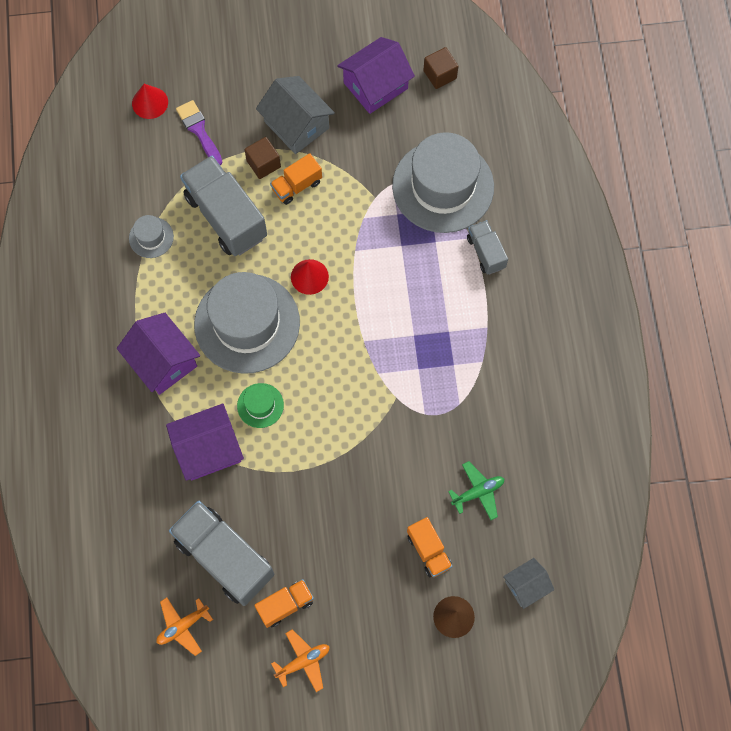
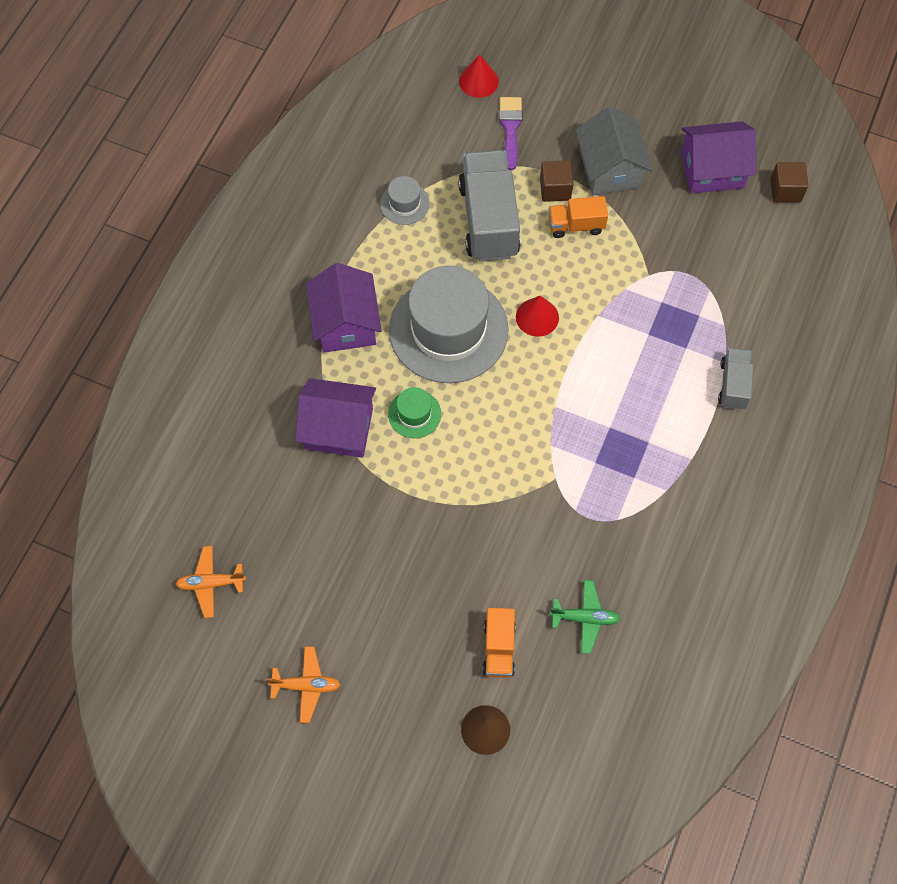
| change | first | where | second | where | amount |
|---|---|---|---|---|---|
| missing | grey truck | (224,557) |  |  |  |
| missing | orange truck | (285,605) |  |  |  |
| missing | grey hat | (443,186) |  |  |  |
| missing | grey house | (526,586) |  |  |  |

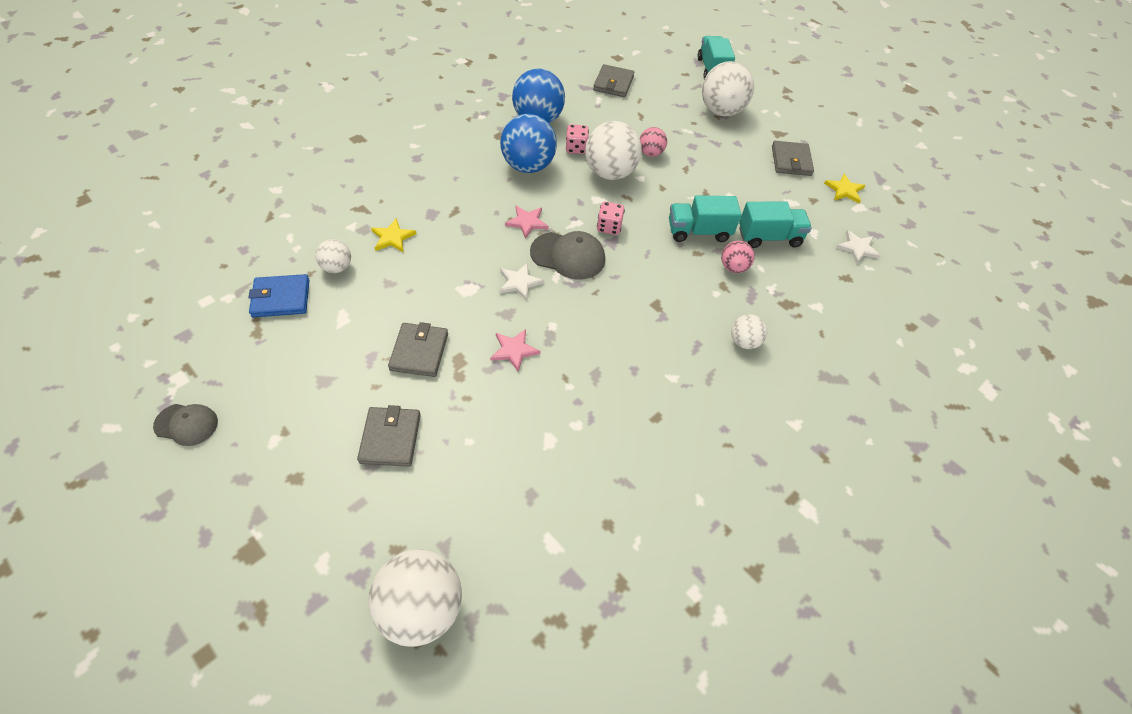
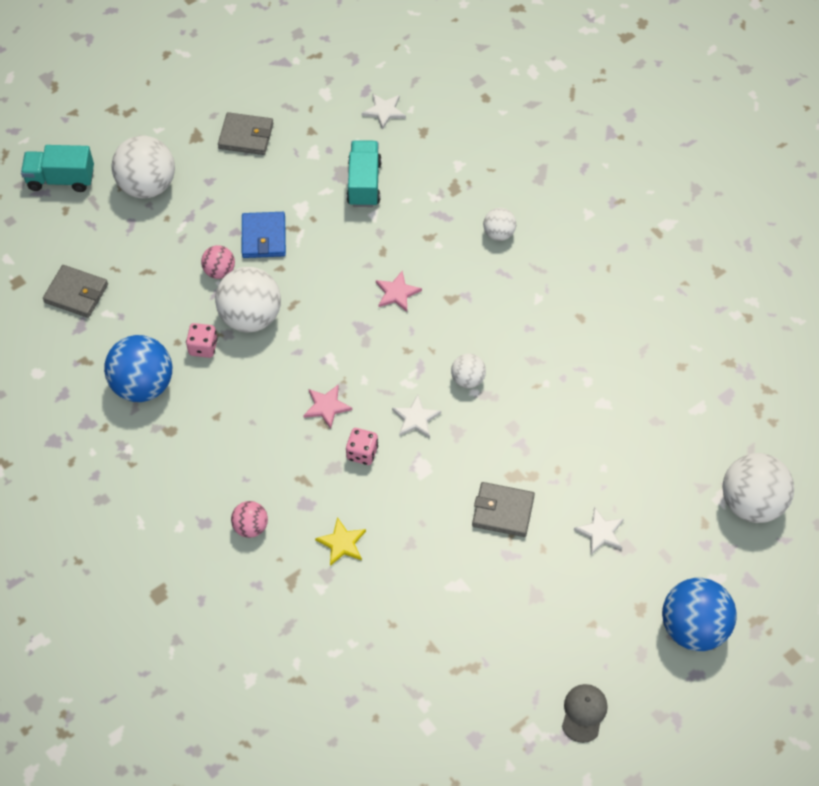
| change | first | where | second | where | amount |
|---|---|---|---|---|---|
| relocated | blue wallet | (281,298) |  | (263,237) |  |
| relocated | white ball | (337,267) |  | (468,379) |  |
| exchanged | grey wallet | (390,438) | white star | (600,532) |  |
| relocated | pink star | (514,350) |  | (397,293) |  |
| relocated | blue ball | (528,166) |  | (693,627) |  |
| missing | grey cap | (568,256) |  |  |  |
| relocated | pink dice | (609,227) |  | (362,453) |  |
| missing | turquoise truck | (698,232) |  |  |  |
| relocated | pink ball | (733,267) |  | (250,527) |  |
| missing | yellow star | (844,190) |  |  |  |

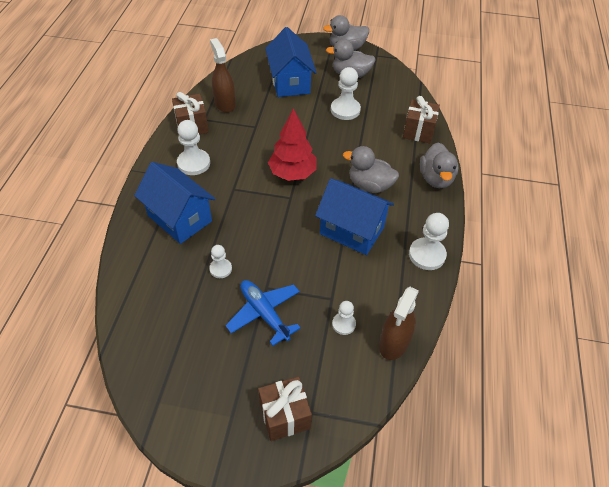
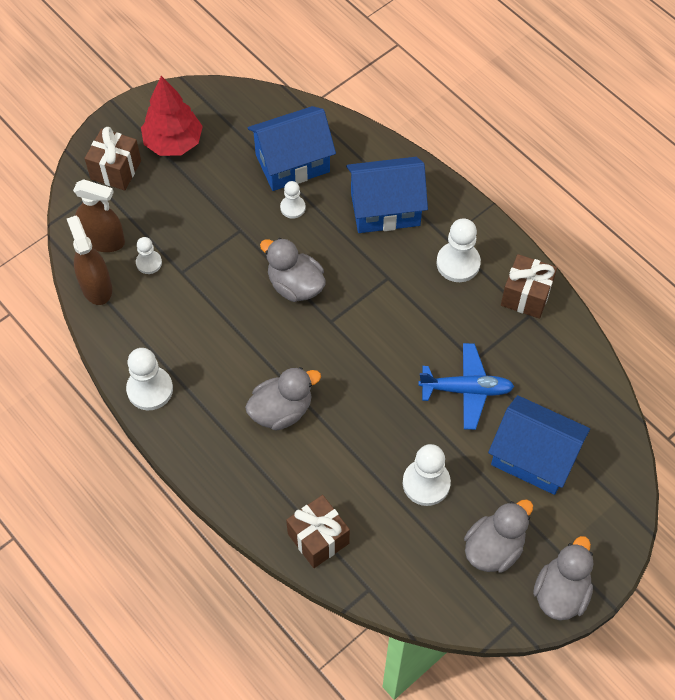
| change | first | where | second | where | amount |
|---|---|---|---|---|---|
| relocated | brown spray bottle | (225,104) |  | (103,240) |  |
| relocated | blue plane | (264,313) |  | (466,390) |  |
| relocated | red tree | (292,173) |  | (173,142) |  |
| relocated | blue house | (352,230) |  | (292,163) |  |
| relocated | grey duck | (436,178) |  | (295,285) |  |

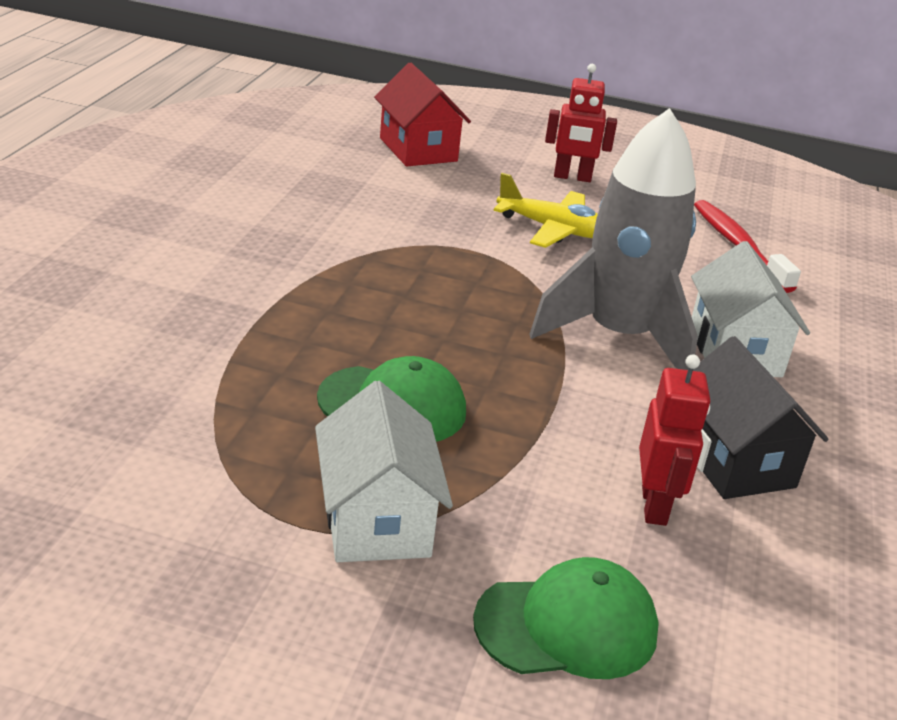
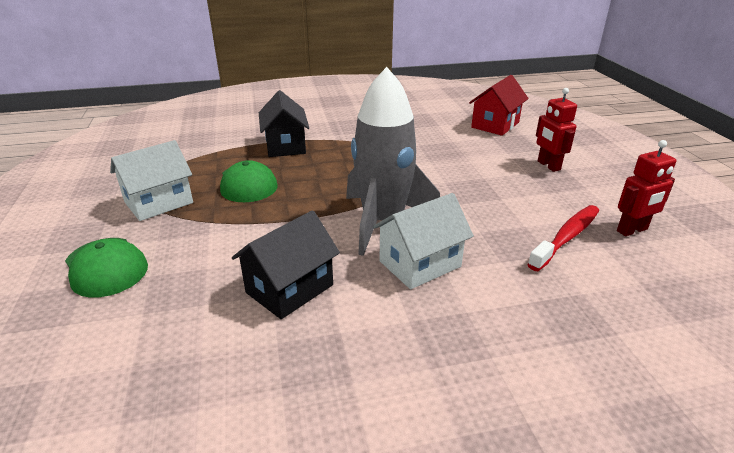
| change | first | where | second | where | amount |
|---|---|---|---|---|---|
| missing | yellow plane | (553,229) |  |  |  |
| relocated | red robot | (655,505) |  | (632,230) |  |
| appeared |  |  | black house | (285,146) |  |

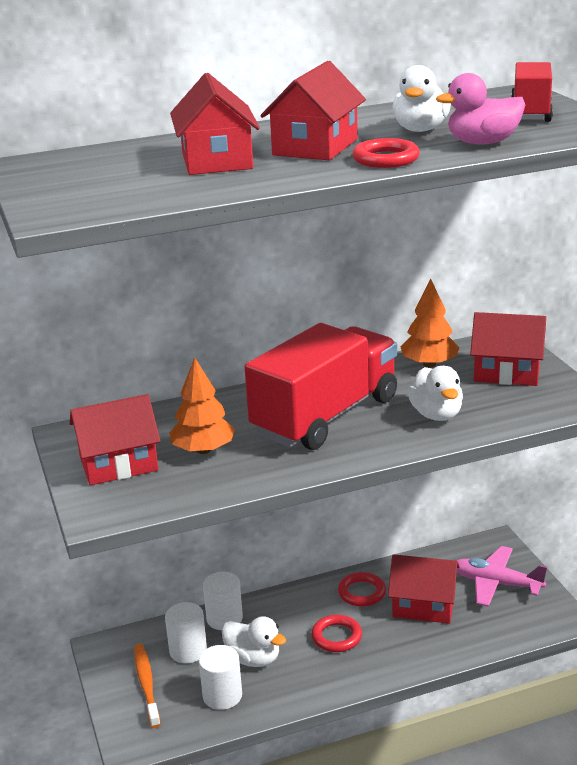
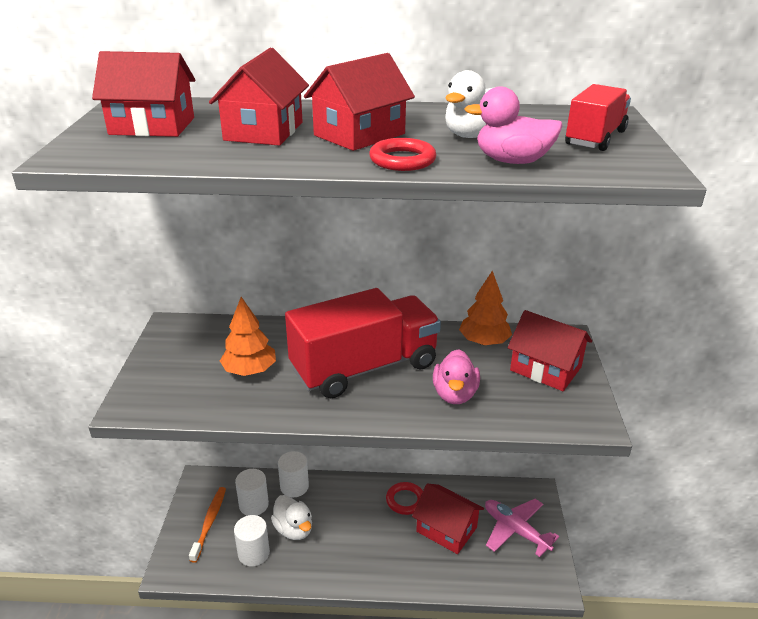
| change | first | where | second | where | amount |
|---|---|---|---|---|---|
| relocated | red house | (118,463) |  | (152,126) |  |
| missing | red ring | (336,637) |  |  |  |
| colour | white duck | (436,415) | pink duck | (454,394) |  |

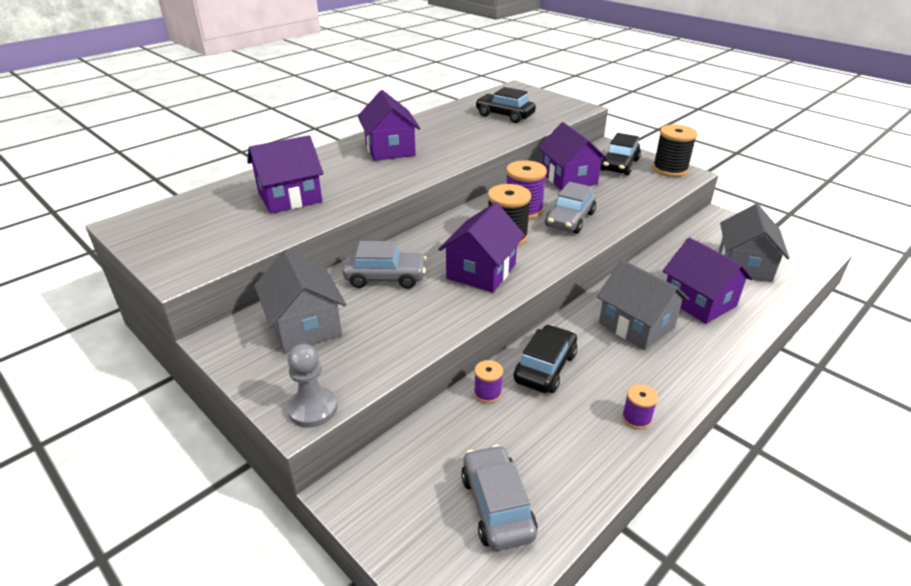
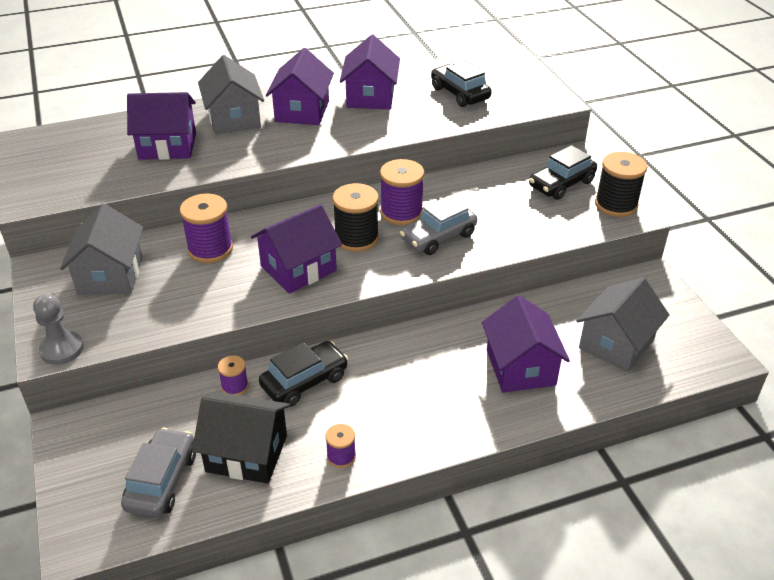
| change | first | where | second | where | amount |
|---|---|---|---|---|---|
| exchanged | grey car | (385,277) | purple spool | (210,249) |  |
| relocated | purple house | (569,178) |  | (370,97) |  |
| relocated | grey house | (636,325) |  | (234,119) |  |
| appeared |  |  | black house | (246,453) |  |

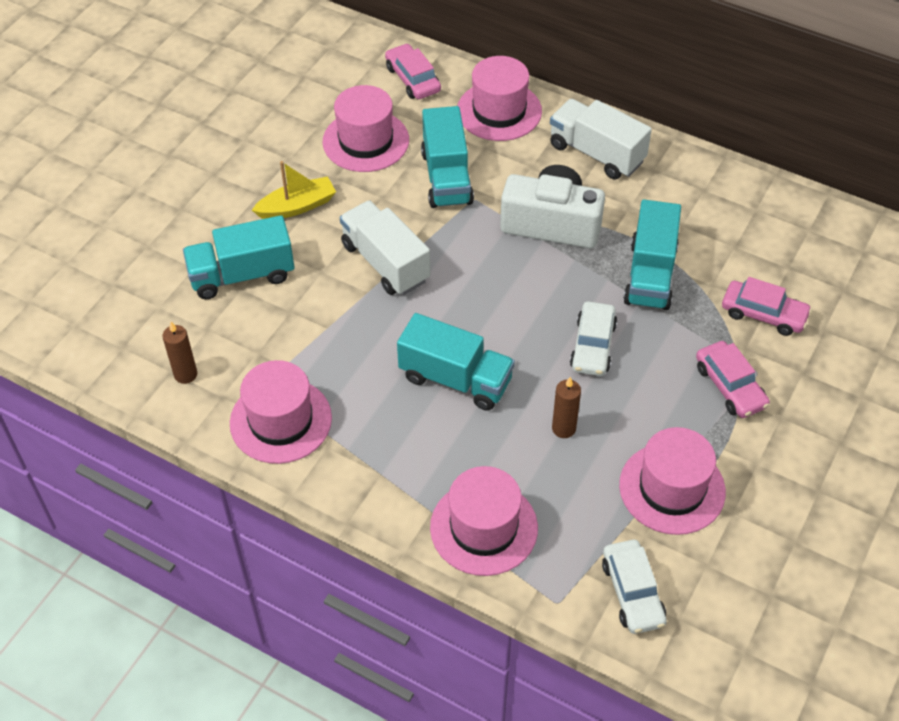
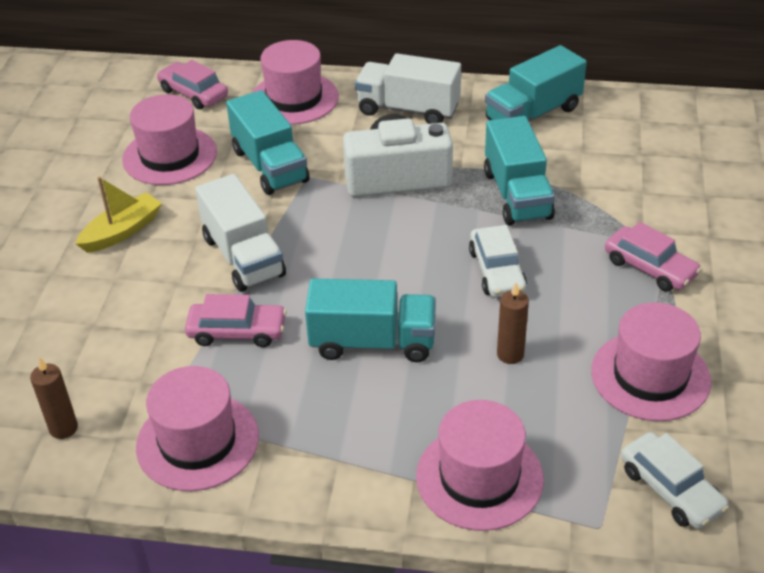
| change | first | where | second | where | amount |
|---|---|---|---|---|---|
| relocated | turquoise truck | (242,275) |  | (533,114) |  |
| spun | white truck | (385,263) |  | (243,256) | 150 degrees counterclockwise |
| relocated | pink car | (763,314) |  | (237,331) |  |

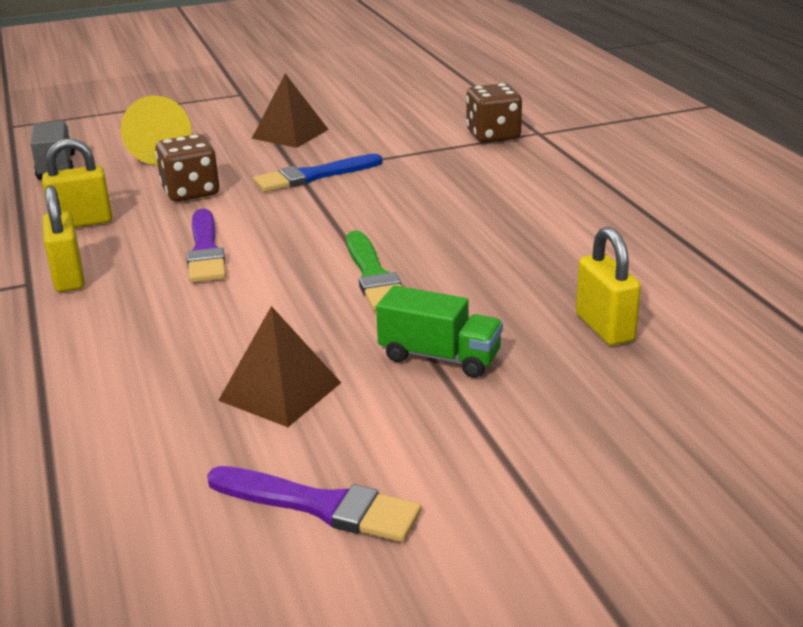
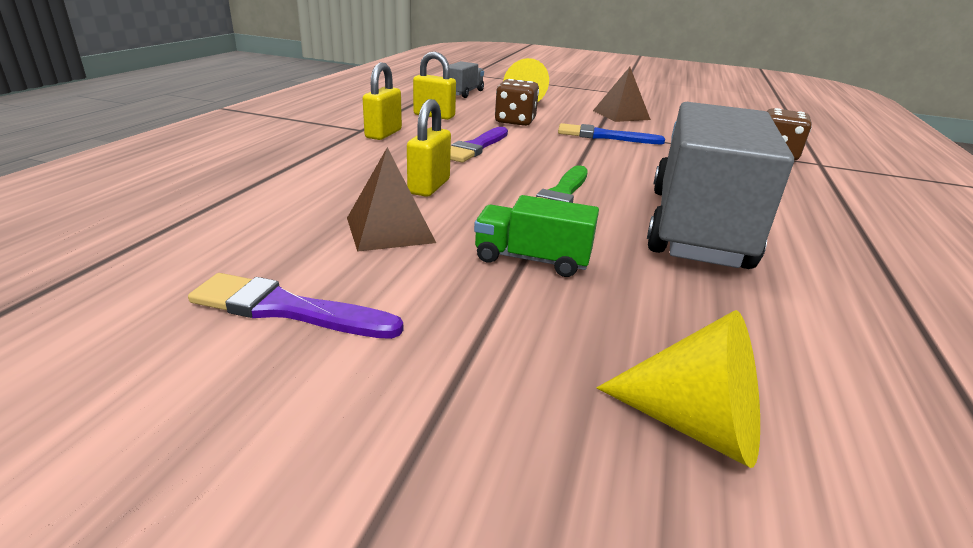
| change | first | where | second | where | amount |
|---|---|---|---|---|---|
| spun | purple brush | (321,506) |  | (287,309) | 135 degrees clockwise |
| spun | green truck | (440,357) |  | (532,259) | 135 degrees clockwise |
| relocated | yellow padlock | (604,328) |  | (429,187) |  |
| appeared |  |  | yellow cone | (694,424) |  |
| appeared |  |  | grey truck | (696,227) |  |

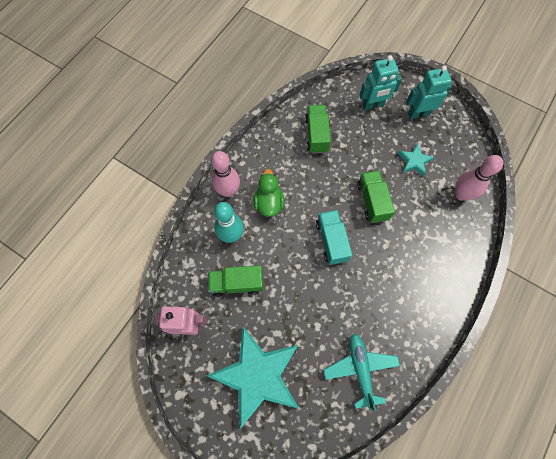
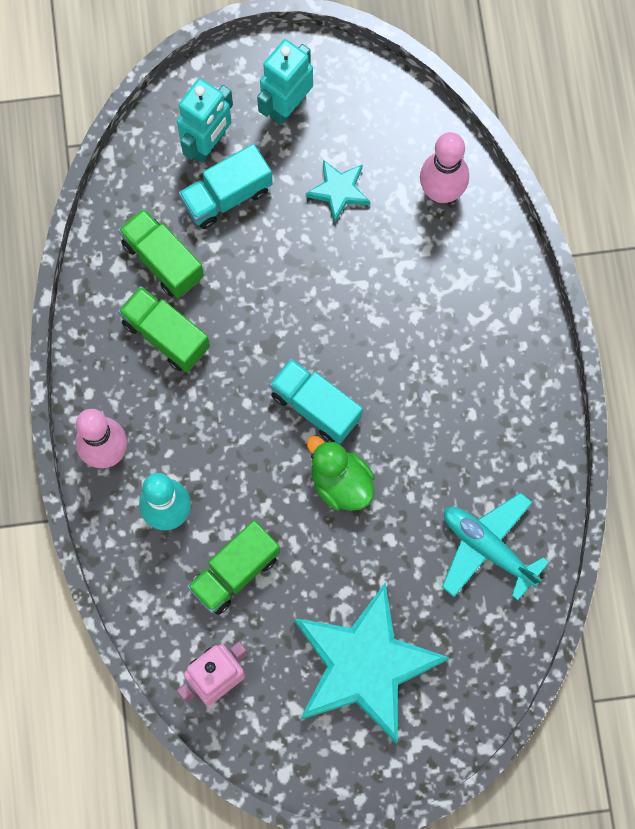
| change | first | where | second | where | amount |
|---|---|---|---|---|---|
| relocated | green duck | (269,203) |  | (340,482) |  |
| relocated | green truck | (372,201) |  | (166,335) |  |
| appeared |  |  | turquoise truck | (227,196) |  |

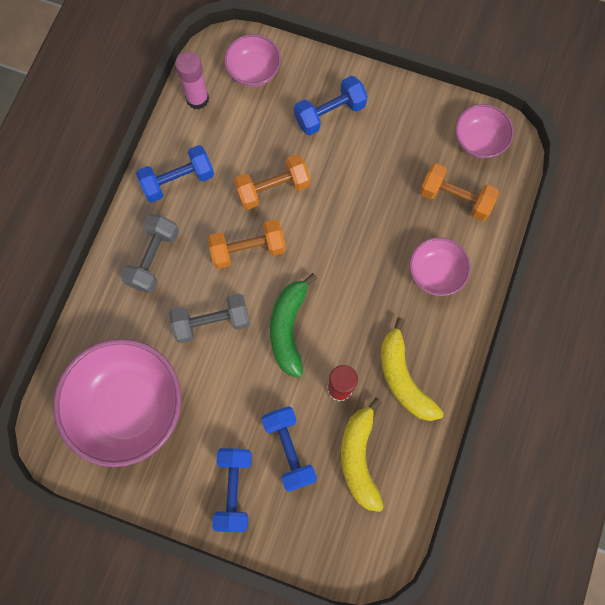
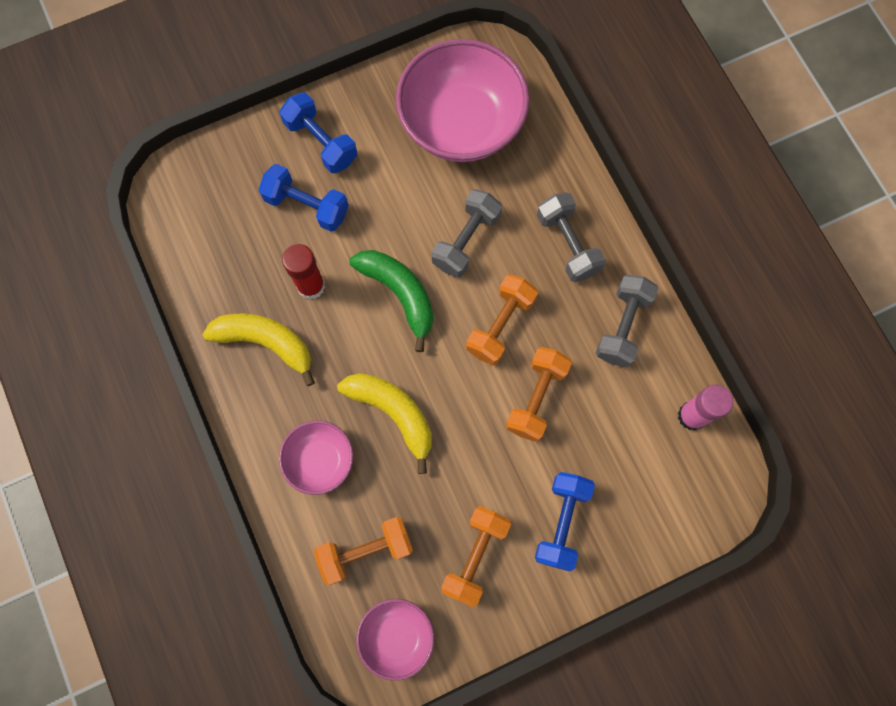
| change | first | where | second | where | amount |
|---|---|---|---|---|---|
| colour | blue dumbbell | (178,180) | grey dumbbell | (622,326) |  |
| missing | pink bowl | (253,71) |  |  |  |
| relocated | yellow banana | (359,457) |  | (393,413) |  |
| appeared |  |  | orange dumbbell | (475,556) |  |

